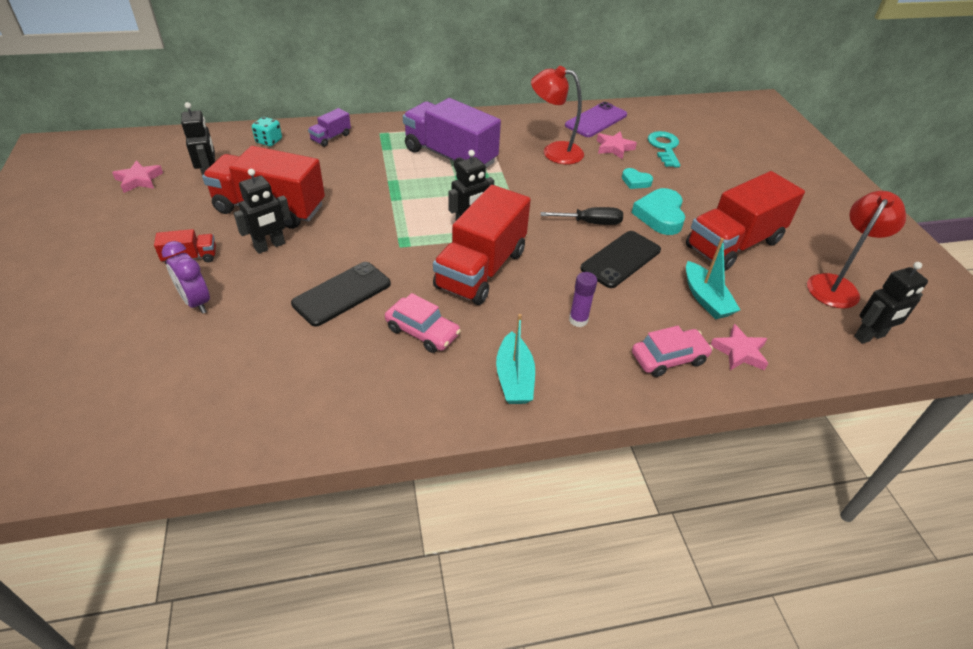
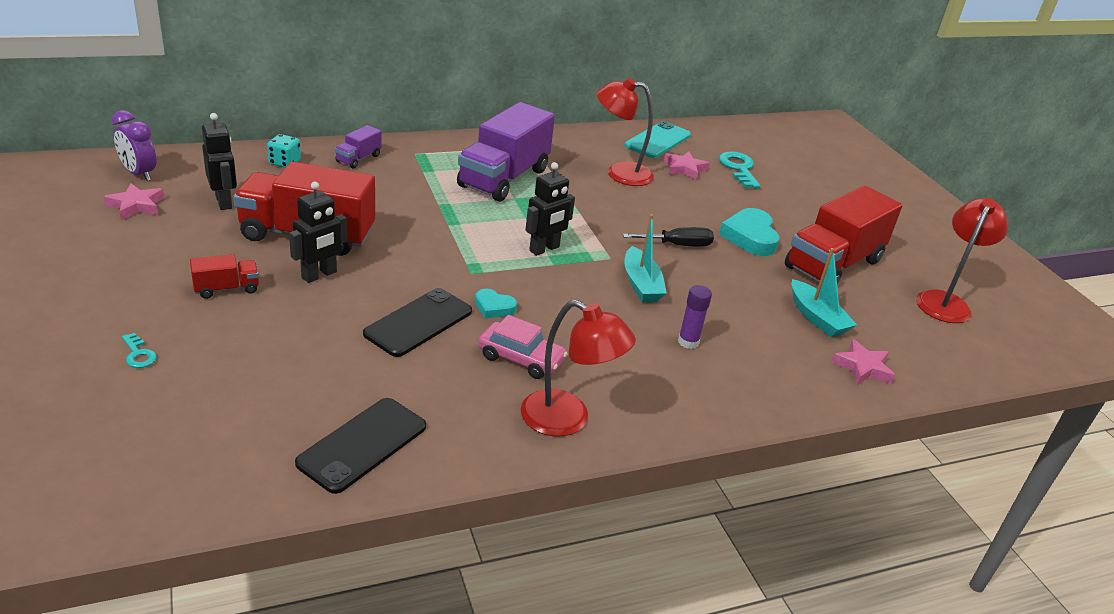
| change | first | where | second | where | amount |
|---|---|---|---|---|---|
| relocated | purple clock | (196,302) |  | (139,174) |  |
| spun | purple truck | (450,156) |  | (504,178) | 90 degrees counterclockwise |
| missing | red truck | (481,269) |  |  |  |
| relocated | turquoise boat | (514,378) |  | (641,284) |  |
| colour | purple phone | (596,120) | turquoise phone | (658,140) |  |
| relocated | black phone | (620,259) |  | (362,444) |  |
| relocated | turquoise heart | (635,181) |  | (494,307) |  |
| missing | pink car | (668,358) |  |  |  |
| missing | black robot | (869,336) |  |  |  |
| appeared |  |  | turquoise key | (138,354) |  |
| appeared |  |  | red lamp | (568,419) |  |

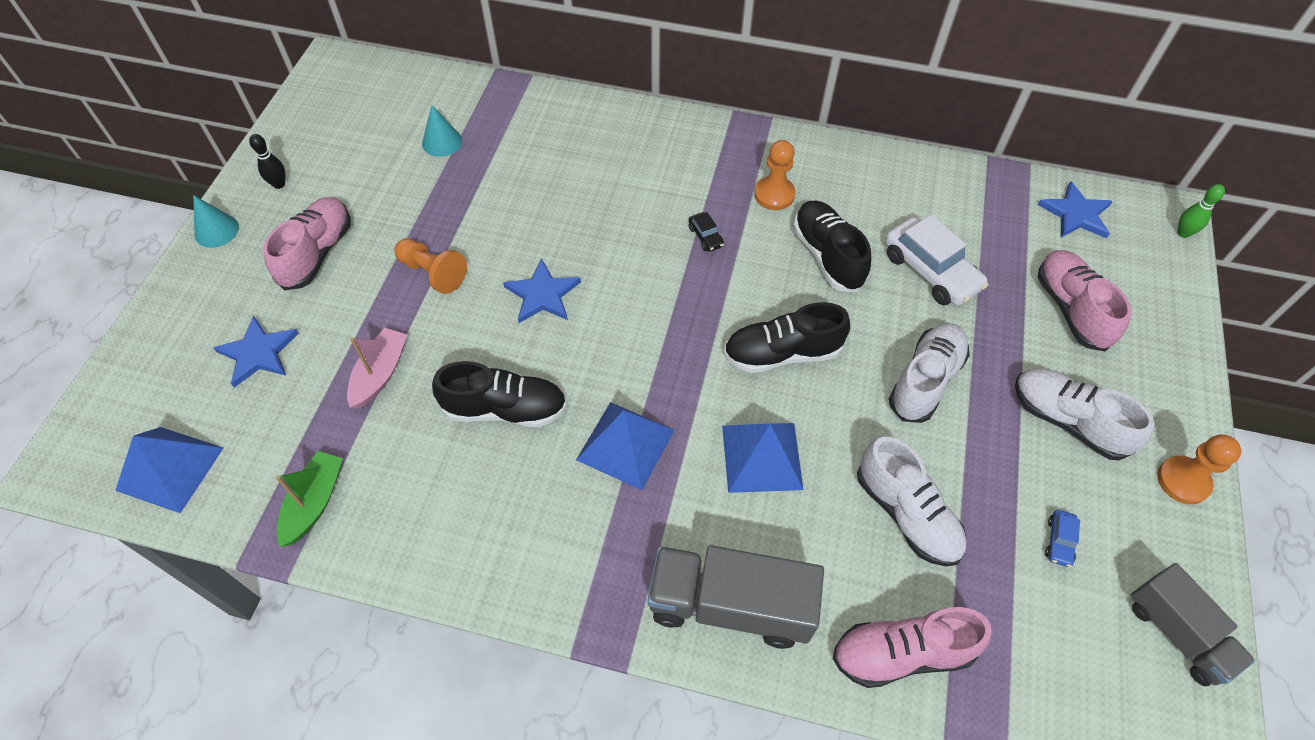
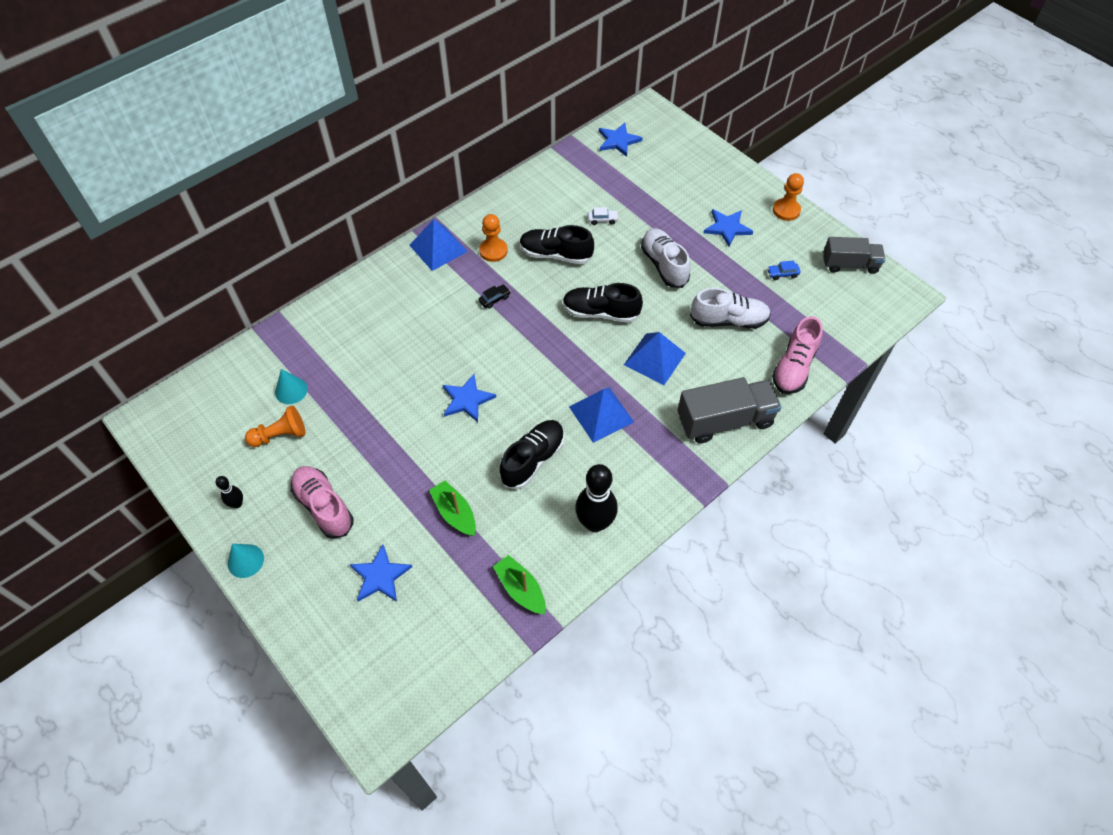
| change | first | where | second | where | amount |
|---|---|---|---|---|---|
| relocated | blue pyramid | (170,468) |  | (438,248) |  |
| colour | pink boat | (380,374) | green boat | (455,513) |  |
| relocated | orange pawn | (433,273) |  | (280,435) |  |
| spun | grey truck | (730,605) |  | (725,420) | 150 degrees counterclockwise |
| spun | black car | (705,237) |  | (494,299) | 45 degrees counterclockwise |
| spun | black shoe | (782,353) |  | (600,312) | 75 degrees clockwise |
| size | white car | (930,271) |  | (602,220) | x0.45 |
| exchanged | white shoe | (1067,421) | blue star | (727,228) |  |
| missing | pink shoe | (1071,309) |  |  |  |
| spun | blue car | (1059,541) |  | (782,274) | 120 degrees clockwise |
| missing | green bowling pin | (1183,233) |  |  |  |
| appeared |  |  | black bowling pin | (595,523) |  |

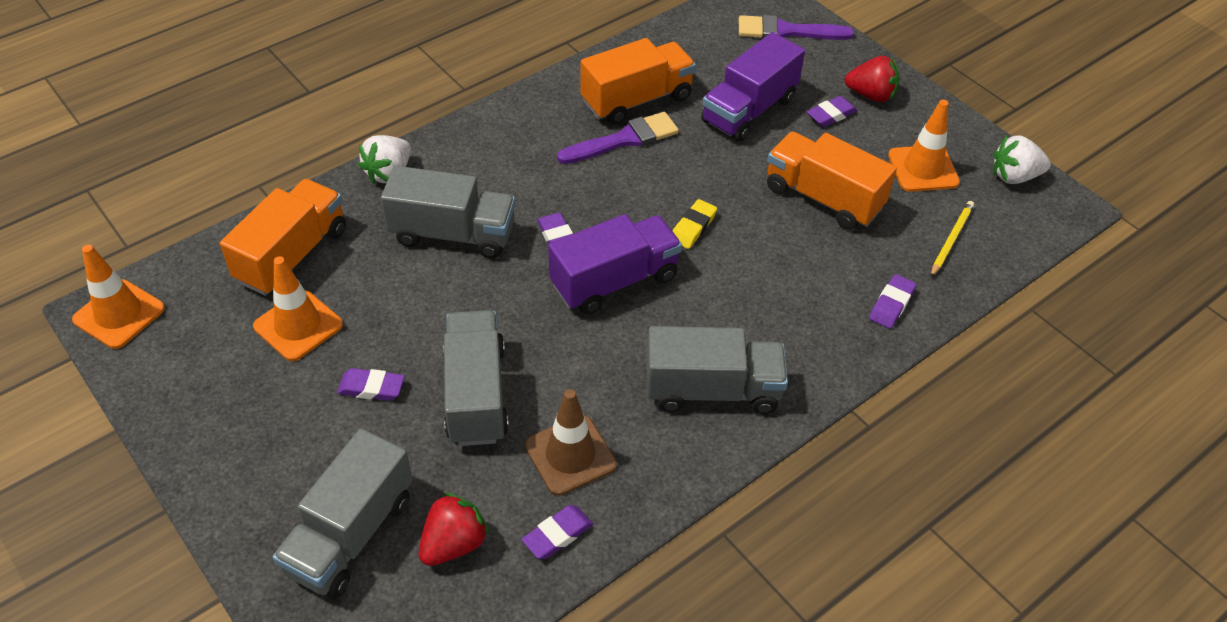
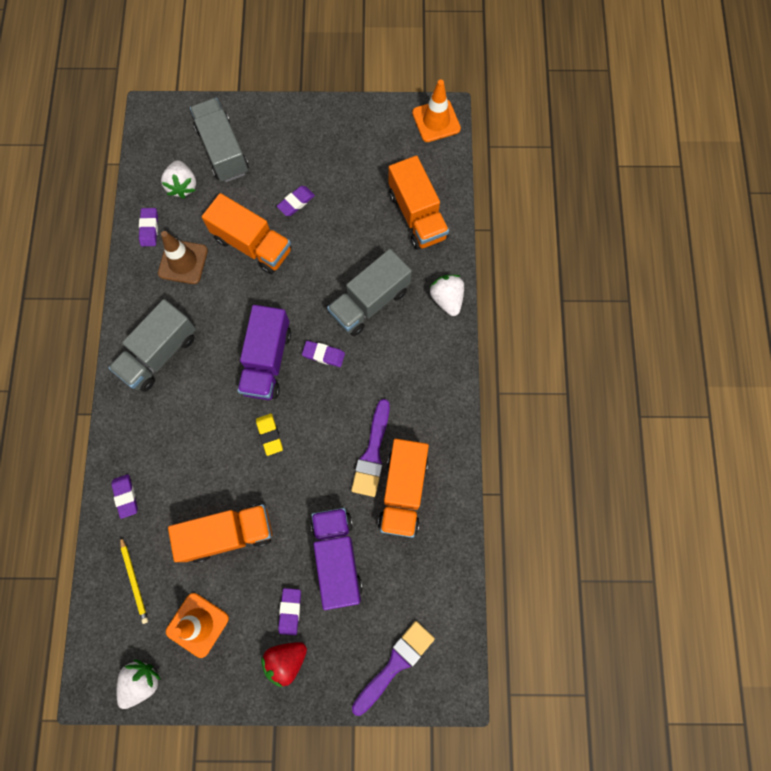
| change | first | where | second | where | amount |
|---|---|---|---|---|---|
| missing | orange traffic cone | (298,325) |  |  |  |
| colour | red strawberry | (454,544) | white strawberry | (183,186) |  |
| colour | grey truck | (476,394) | orange truck | (252,244) |  |

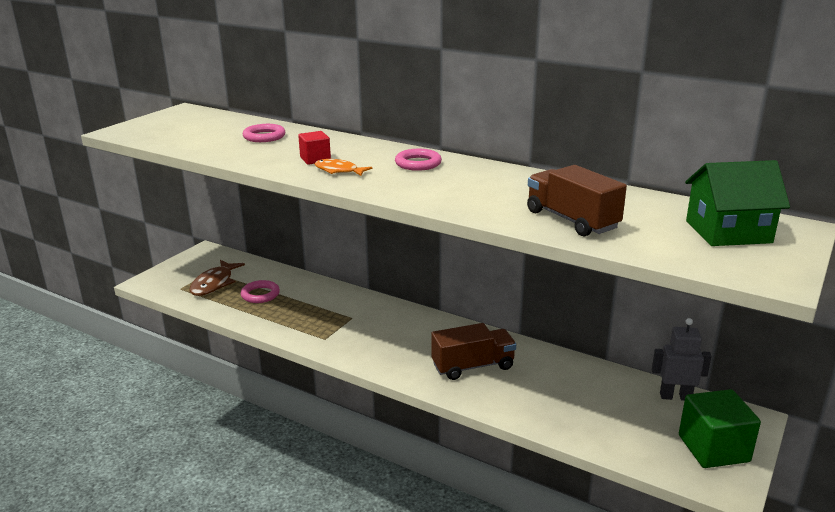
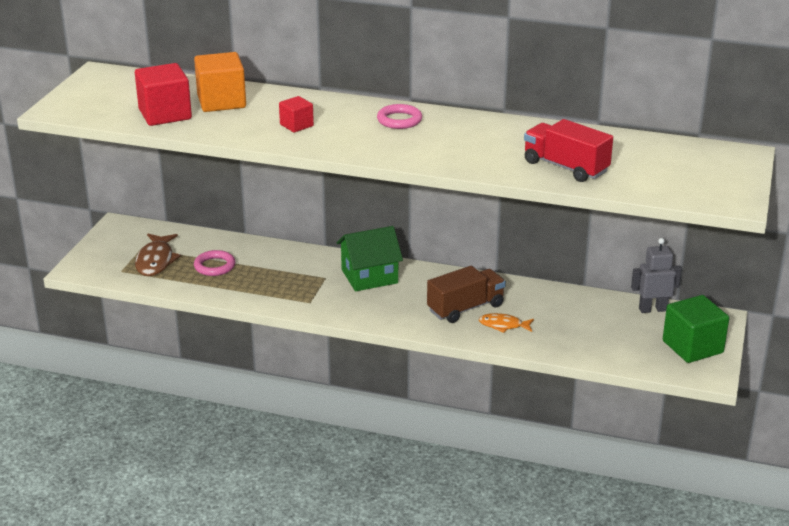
| change | first | where | second | where | amount |
|---|---|---|---|---|---|
| exchanged | pink ring | (264,136) | orange cube | (221,101) |  |
| relocated | orange fish | (339,171) |  | (503,325) |  |
| colour | brown truck | (571,220) | red truck | (565,167) |  |
| relocated | green house | (728,232) |  | (369,276) |  |
| appeared |  |  | red cube | (165,114) |  |

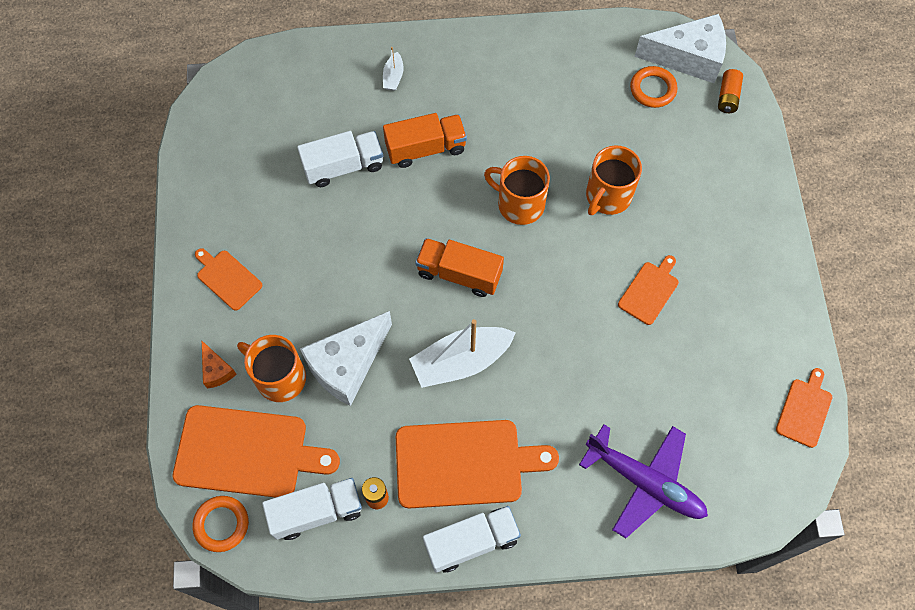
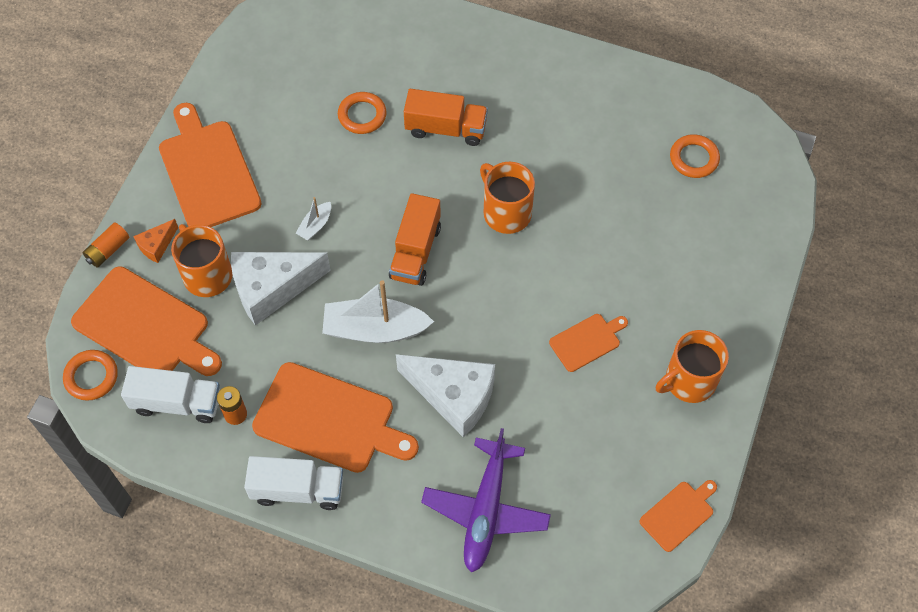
| change | first | where | second | where | amount |
|---|---|---|---|---|---|
| size | orange cutting board | (227,278) |  | (208,171) | x1.95 |
| spun | orange cheese | (217,370) |  | (157,245) | 45 degrees clockwise |
| exchanged | white truck | (343,166) | orange ring | (362,115) |  |
| relocated | white boat | (393,77) |  | (315,225) |  |
| spun | orange truck | (459,274) |  | (415,252) | 120 degrees counterclockwise |
| spun | purple plane | (644,482) |  | (486,510) | 45 degrees clockwise |
| relocated | orange mug | (607,196) |  | (689,381) |  |
| relocated | white cheese | (688,57) |  | (453,396) |  |
| relocated | orange battery | (728,97) |  | (108,250) |  |

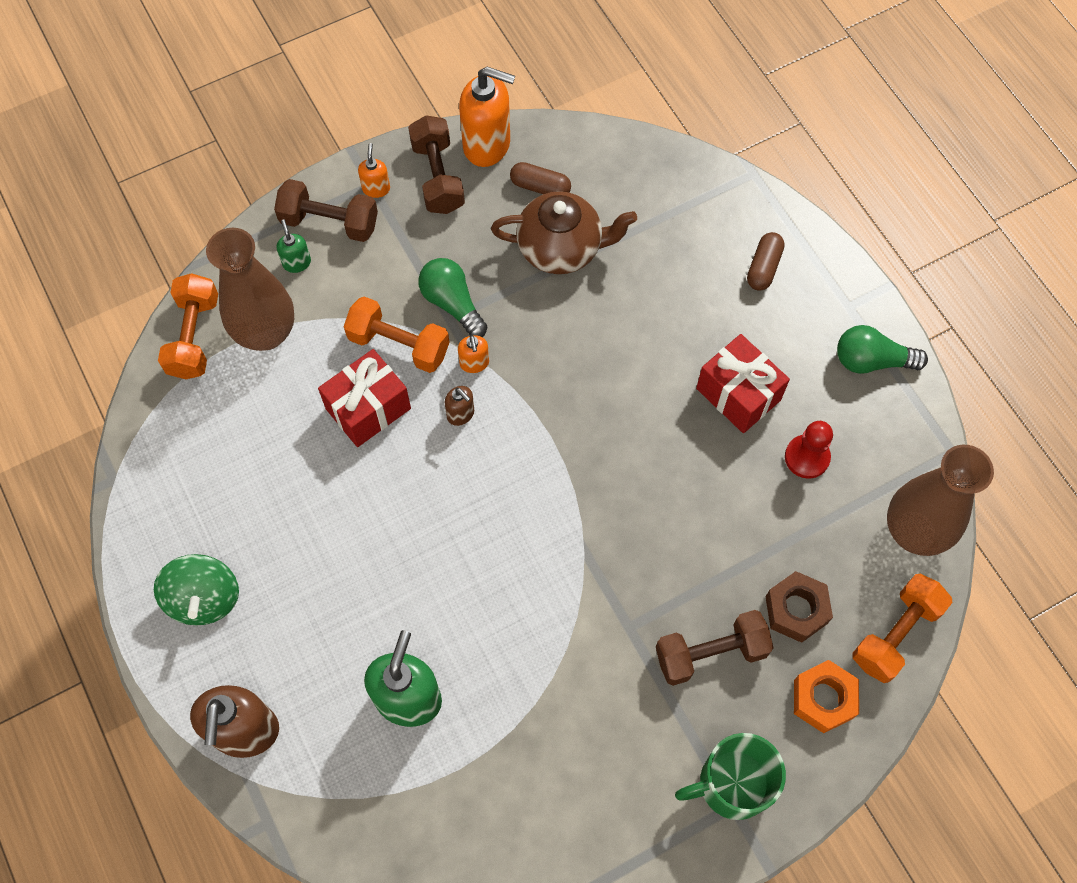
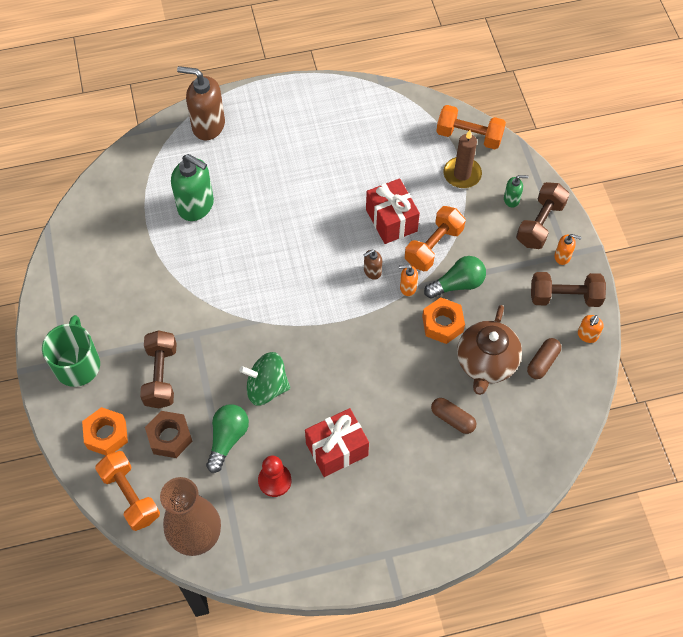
| change | first | where | second | where | amount |
|---|---|---|---|---|---|
| relocated | green spinning top | (204,598) |  | (266,387) |  |
| exchanged | brown vase | (266,333) | brown candle | (462,174) |  |
| size | orange soap dispenser | (487,145) |  | (587,335) | x0.48 |
| relocated | brown capsule | (763,267) |  | (452,419) |  |
| relocated | green light bulb | (871,361) |  | (227,439) |  |
| appeared |  |  | orange nut | (442,324) |  |

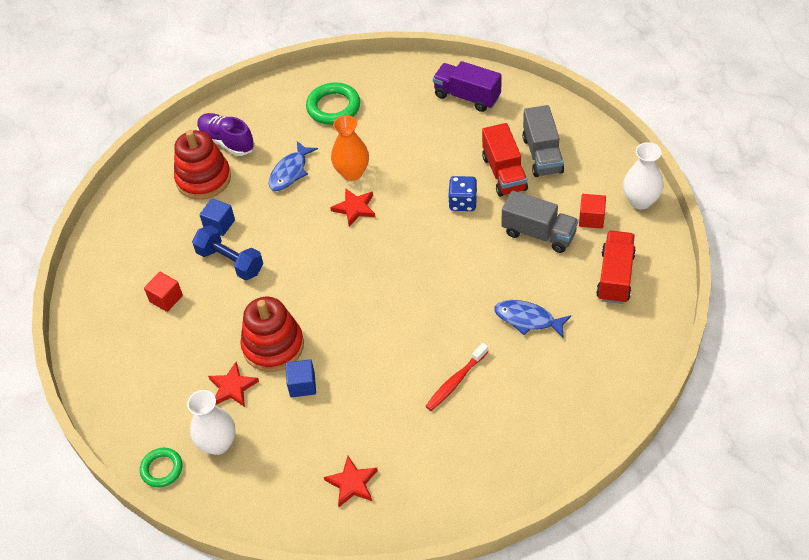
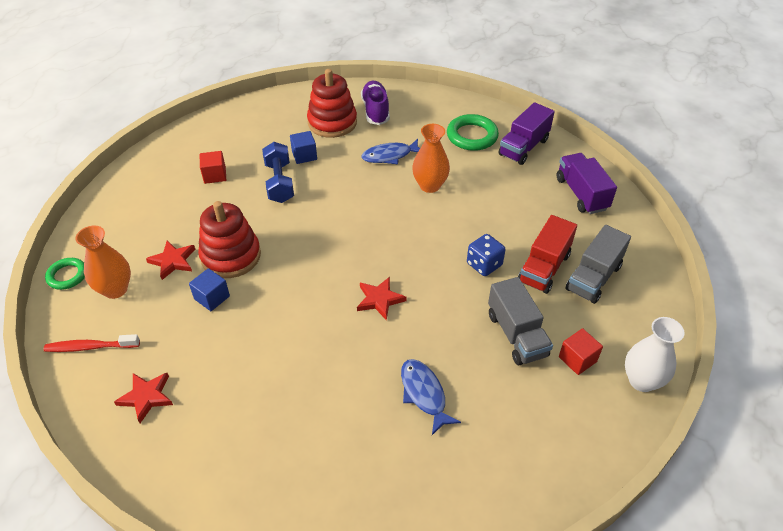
| change | first | where | second | where | amount |
|---|---|---|---|---|---|
| colour | white vase | (218,443) | orange vase | (115,289) |  |
| relocated | red star | (354,208) |  | (379,299) |  |
| relocated | red toothbrush | (455,381) |  | (90,347) |  |
| missing | red truck | (615,276) |  |  |  |
| appeared |  |  | purple truck | (523,147) |  |

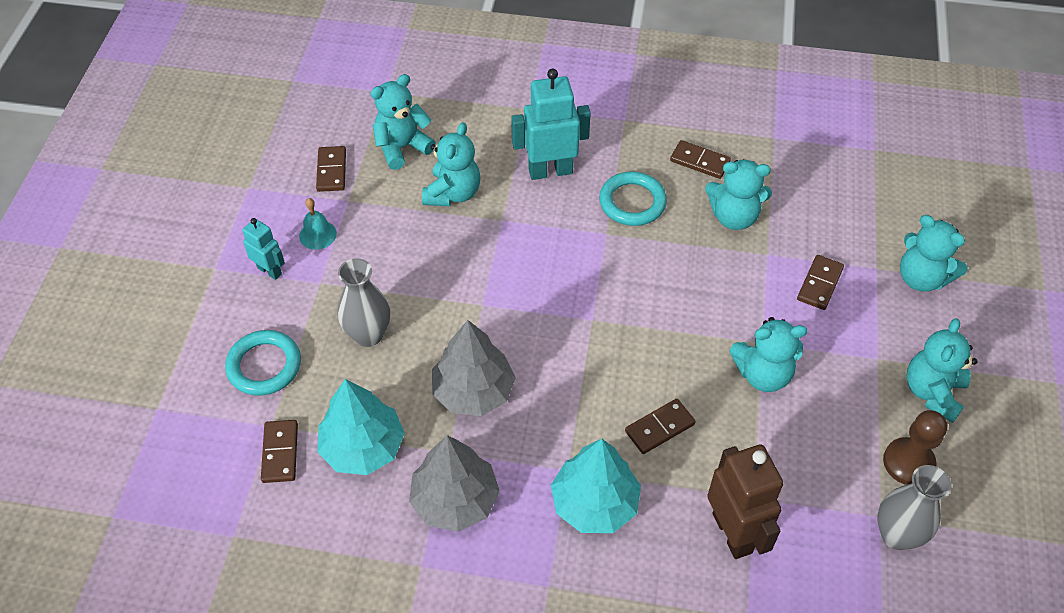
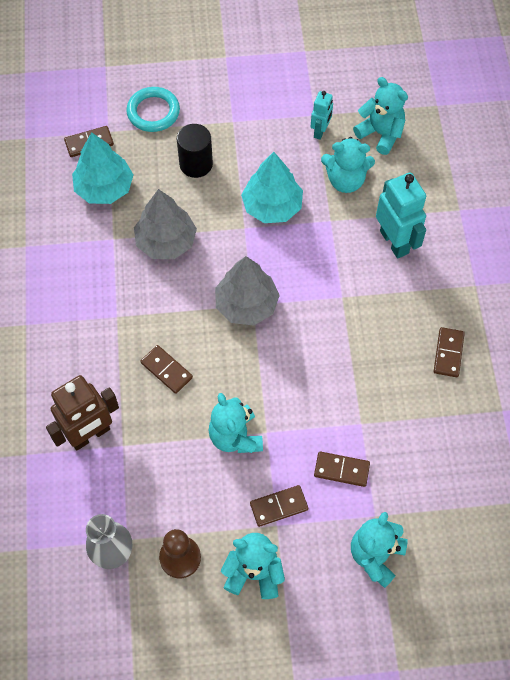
| change | first | where | second | where | amount |
|---|---|---|---|---|---|
| relocated | turquoise robot | (270,271) |  | (320,131) |  |
| missing | turquoise bell | (317,234) |  |  |  |
| relocated | brown domino | (332,171) |  | (279,506) |  |
| exchanged | grey vase | (368,335) | black cylinder | (196,164) |  |
| relocated | grey tree | (455,500) |  | (246,304) |  |
| relocated | turquoise tree | (594,503) |  | (272,206) |  |
| missing | turquoise ring | (632,202) |  |  |  |
| missing | turquoise teddy bear | (734,217) |  |  |  |

